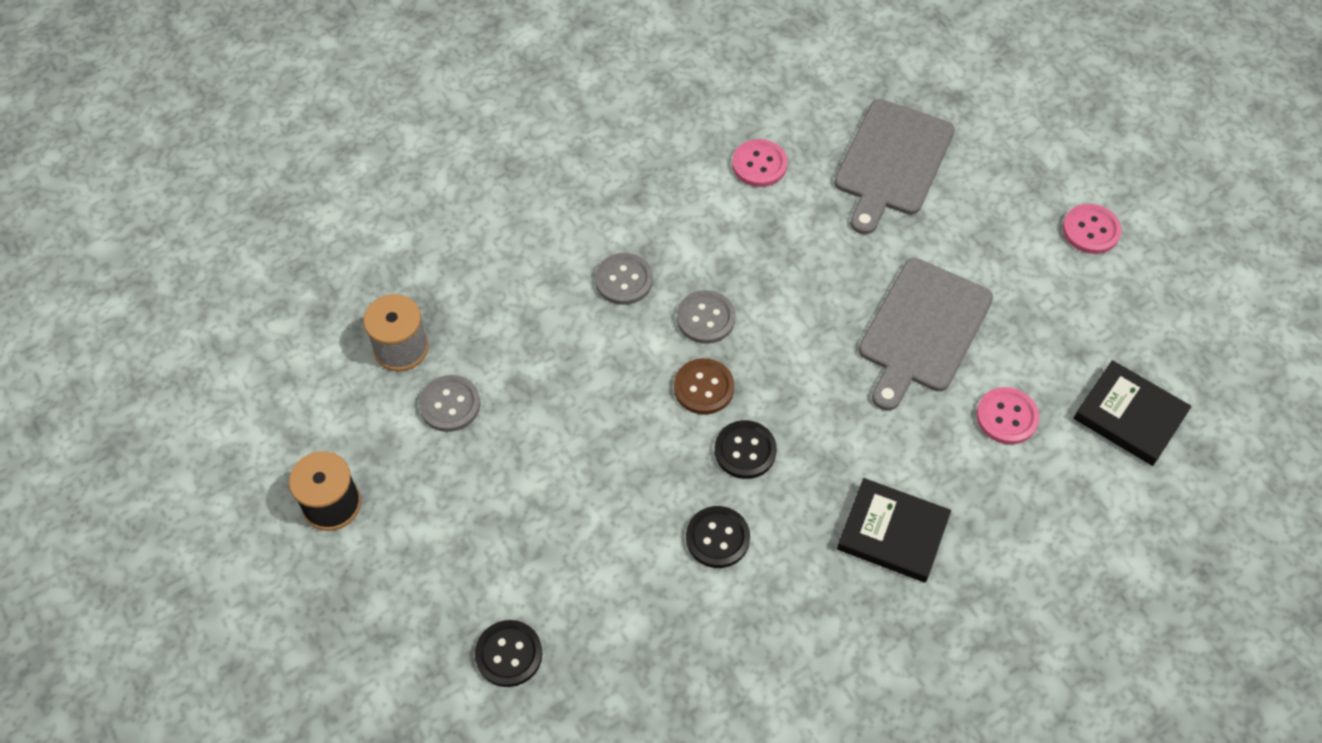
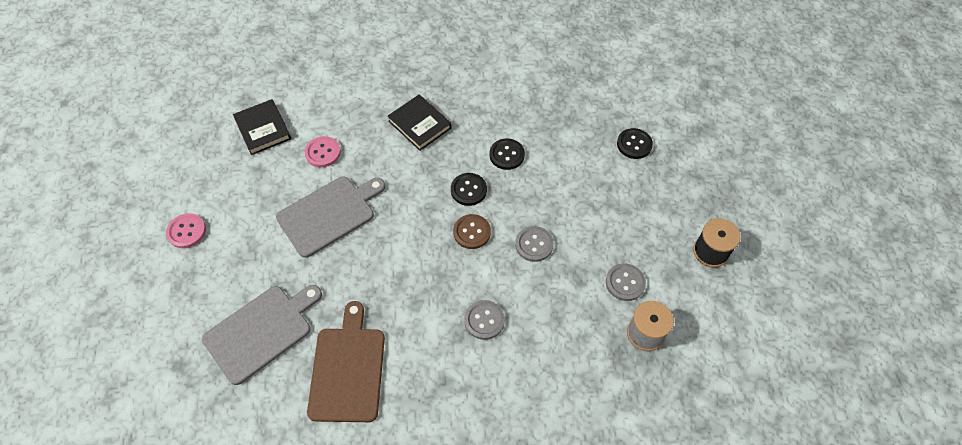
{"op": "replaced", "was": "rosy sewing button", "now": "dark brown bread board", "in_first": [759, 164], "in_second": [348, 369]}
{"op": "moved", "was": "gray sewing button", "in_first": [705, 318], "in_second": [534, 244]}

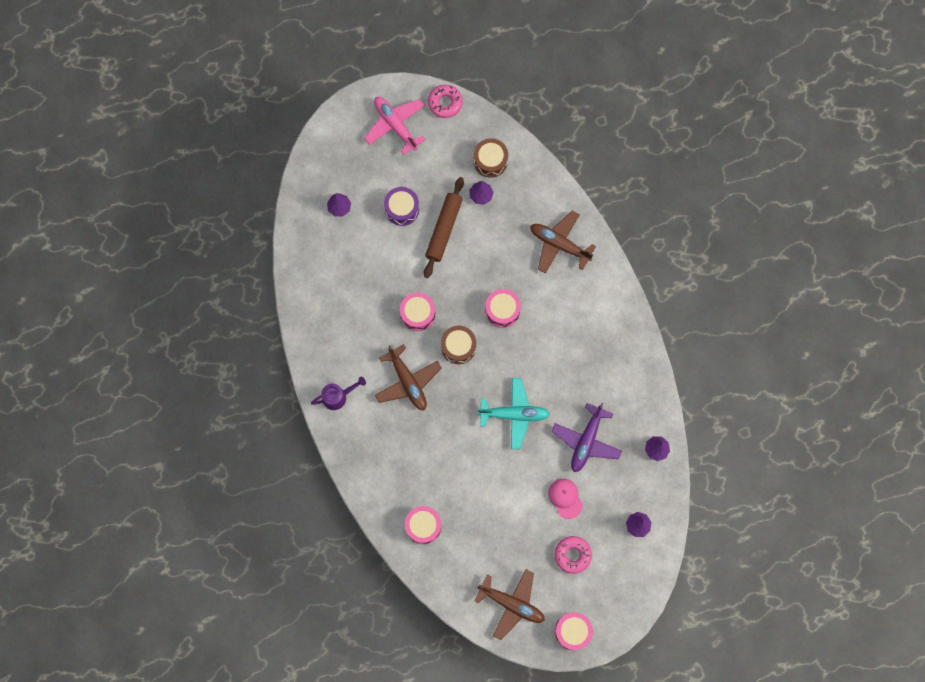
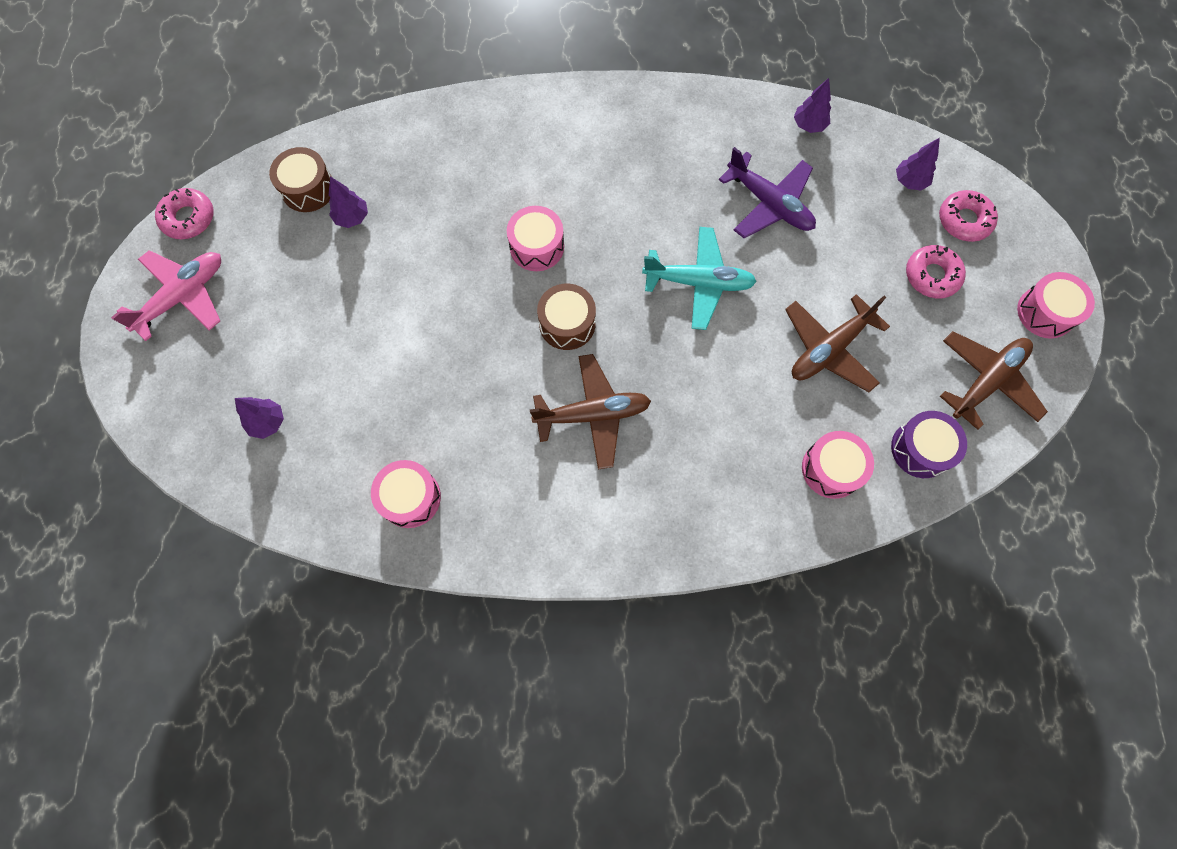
{"op": "turned", "was": "rosy toy plane", "in_first": [395, 125], "in_second": [183, 296], "clockwise": 150}
{"op": "removed", "was": "dark brown rolling pin", "in_first": [444, 229]}
{"op": "moved", "was": "violet drum", "in_first": [402, 209], "in_second": [921, 449]}
{"op": "moved", "was": "dark brown toy plane", "in_first": [559, 244], "in_second": [829, 349]}
{"op": "moved", "was": "rosy drum", "in_first": [418, 314], "in_second": [410, 498]}
{"op": "removed", "was": "violet sprinkling can", "in_first": [338, 396]}
{"op": "turned", "was": "turquoise toy plane", "in_first": [514, 414], "in_second": [698, 282], "clockwise": 75}
{"op": "removed", "was": "rosy cap", "in_first": [565, 498]}
{"op": "added", "now": "rosy donut", "in_second": [964, 220]}

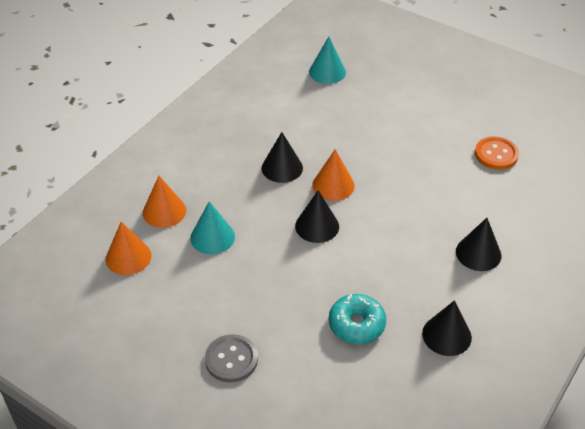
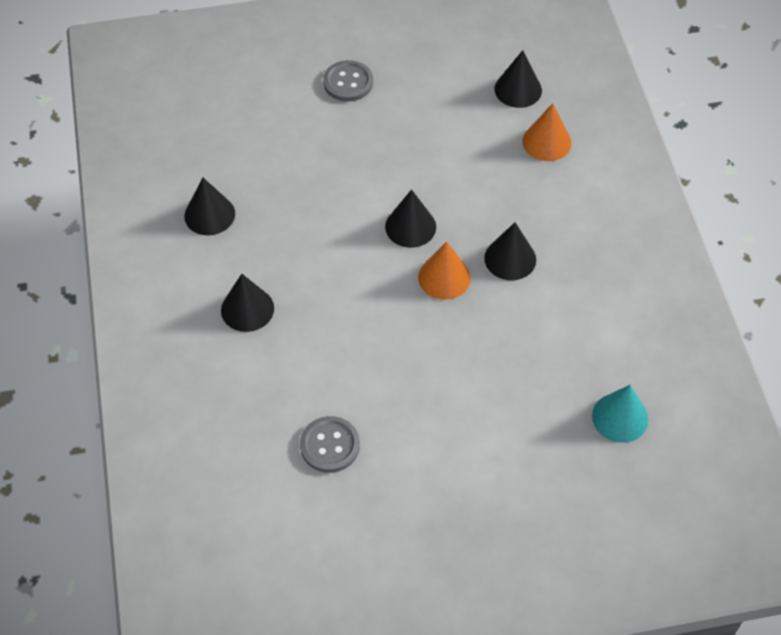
{"op": "recoloured", "was": "bright orange sewing button", "now": "gray sewing button", "in_first": [496, 154], "in_second": [330, 445]}
{"op": "removed", "was": "turquoise solid cone", "in_first": [212, 237]}
{"op": "recoloured", "was": "bright orange solid cone", "now": "ebony solid cone", "in_first": [128, 257], "in_second": [518, 89]}
{"op": "removed", "was": "turquoise donut", "in_first": [356, 325]}

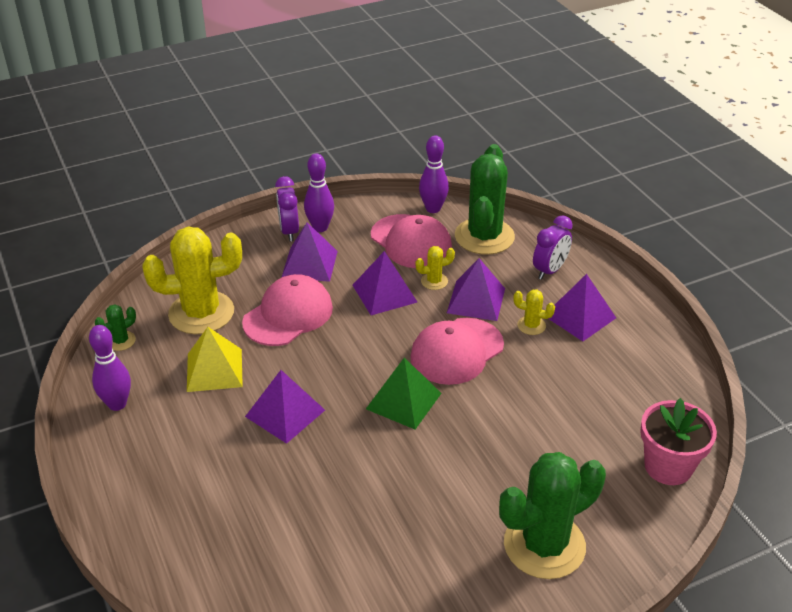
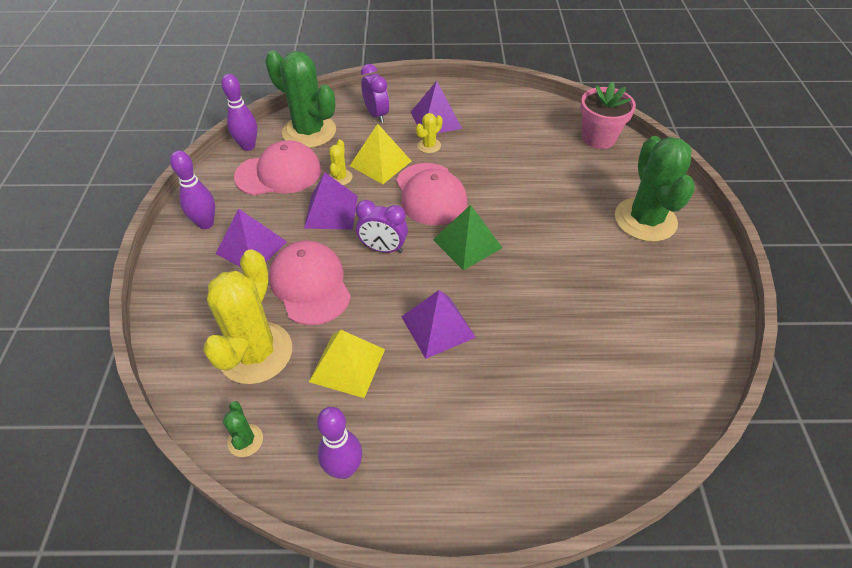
{"op": "moved", "was": "violet clock", "in_first": [289, 231], "in_second": [383, 248]}
{"op": "recoloured", "was": "violet pyramid shape", "now": "golden pyramid shape", "in_first": [476, 300], "in_second": [380, 163]}

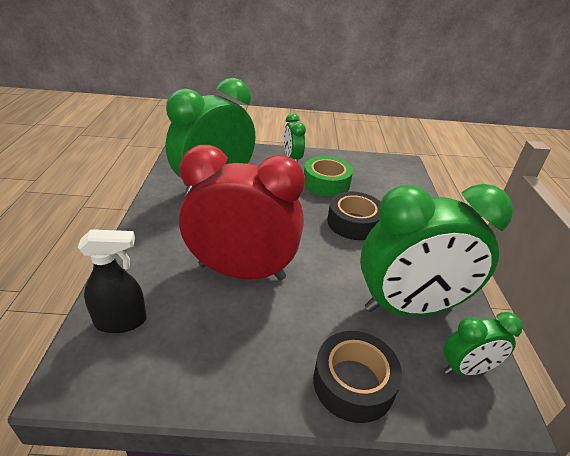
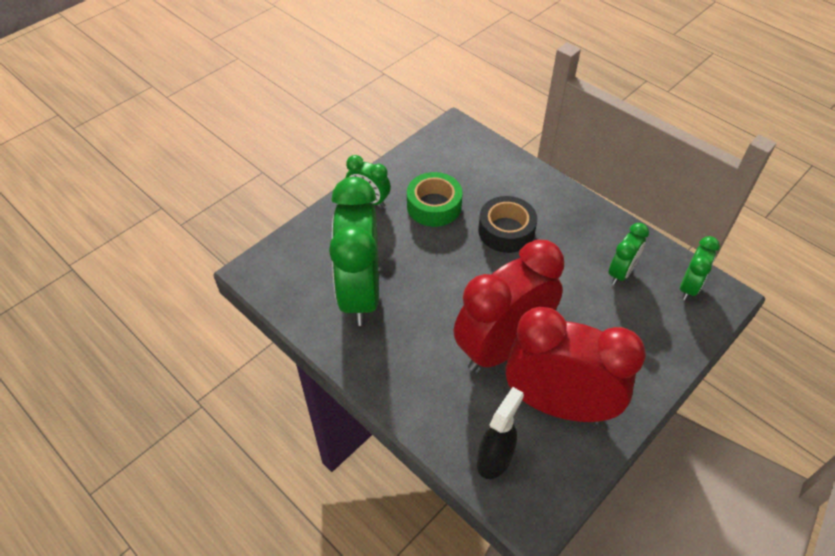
{"op": "resized", "was": "emerald clock", "in_first": [409, 307], "in_second": [621, 273], "ratio": 0.47}
{"op": "removed", "was": "ebony sticky tape", "in_first": [353, 383]}
{"op": "added", "now": "red clock", "in_second": [558, 405]}

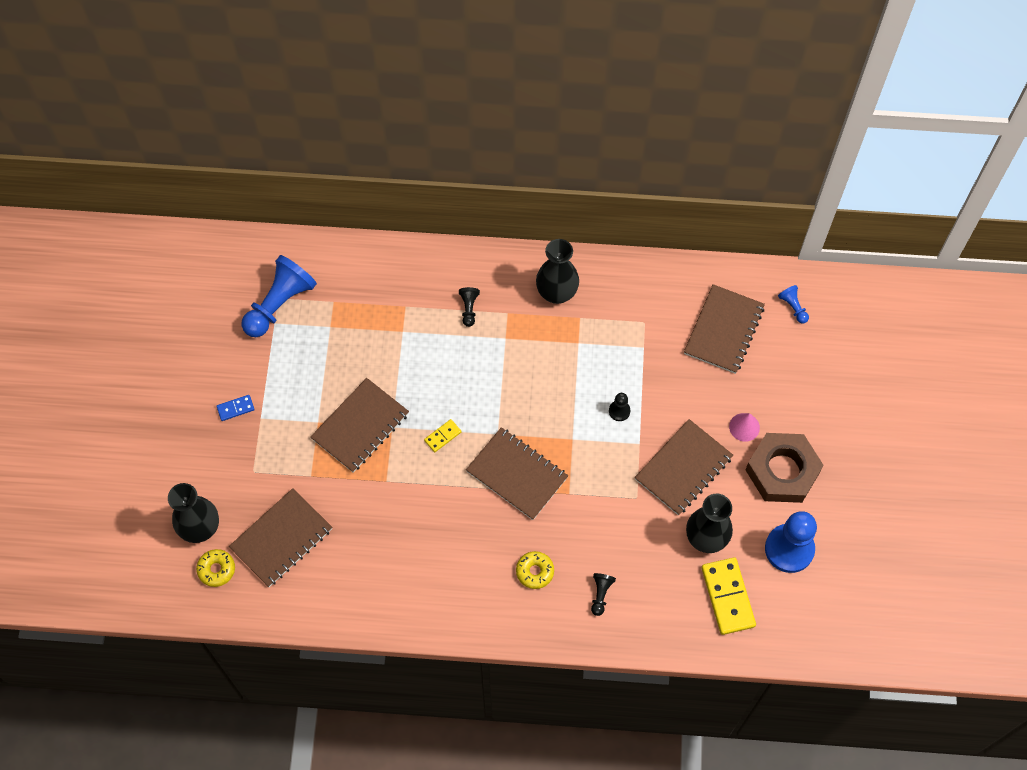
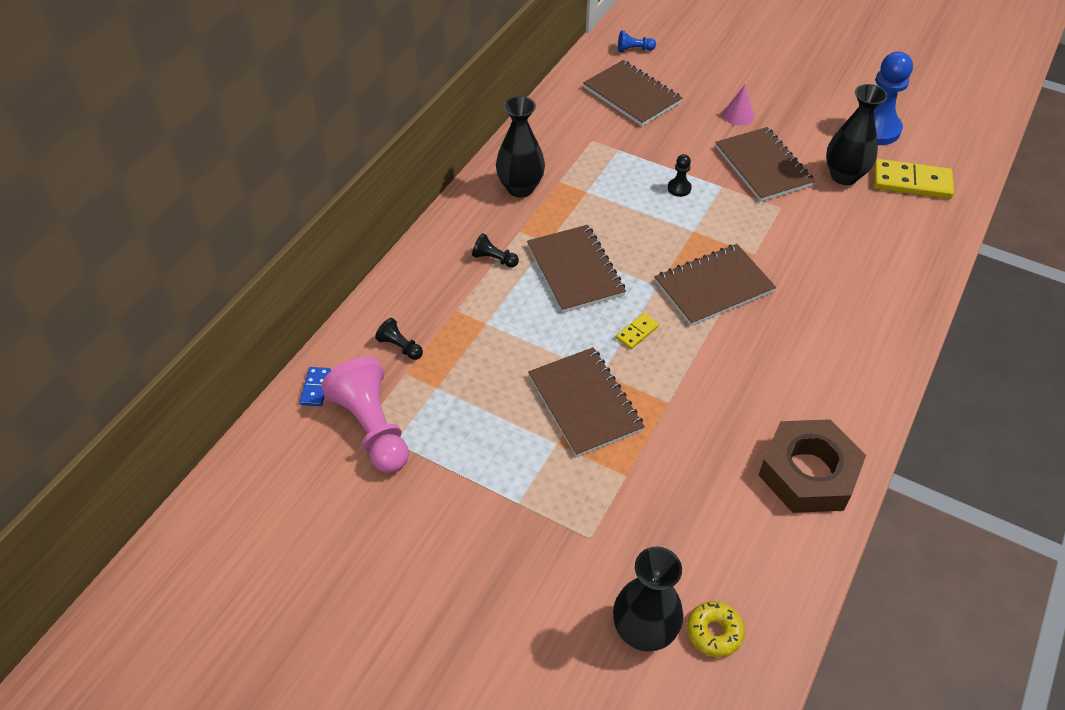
{"op": "recoloured", "was": "blue chess pawn", "now": "rosy chess pawn", "in_first": [279, 304], "in_second": [372, 428]}
{"op": "moved", "was": "blue domino", "in_first": [235, 408], "in_second": [315, 388]}
{"op": "turned", "was": "golden domino", "in_first": [443, 436], "in_second": [637, 332], "clockwise": 60}
{"op": "moved", "was": "dark brown hex nut", "in_first": [782, 471], "in_second": [808, 473]}
{"op": "moved", "was": "dark brown exercise book", "in_first": [281, 539], "in_second": [575, 270]}
{"op": "removed", "was": "golden donut", "in_first": [535, 571]}
{"op": "moved", "was": "ebony chess pawn", "in_first": [600, 594], "in_second": [400, 347]}

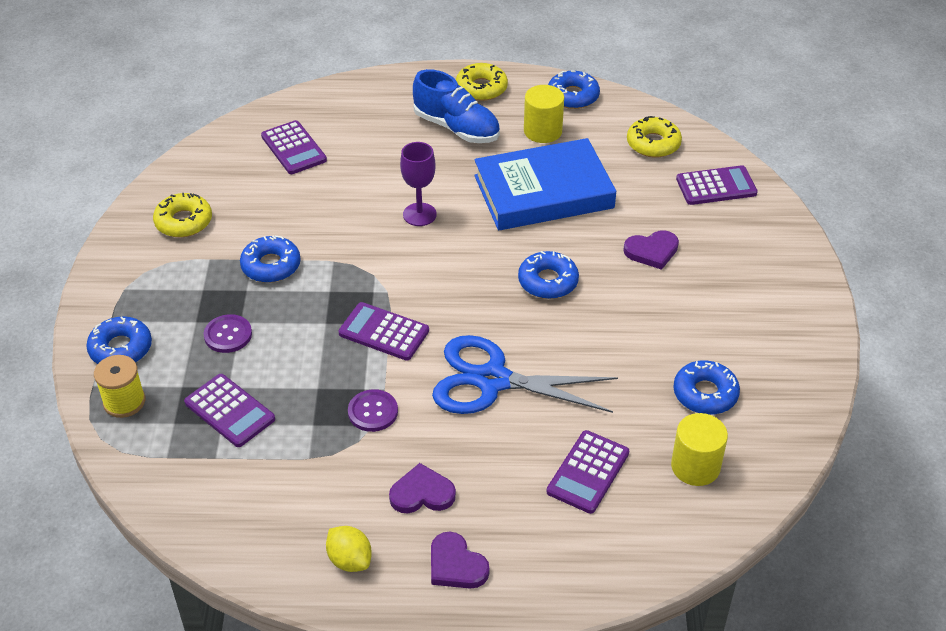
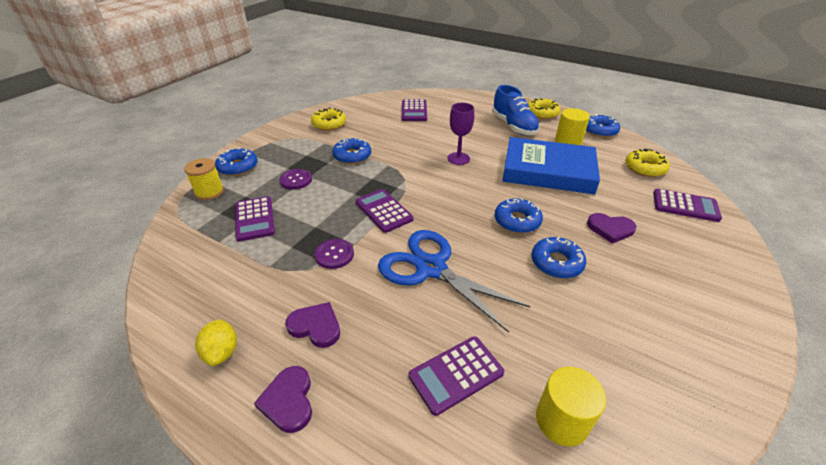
{"op": "moved", "was": "blue donut", "in_first": [705, 394], "in_second": [556, 263]}

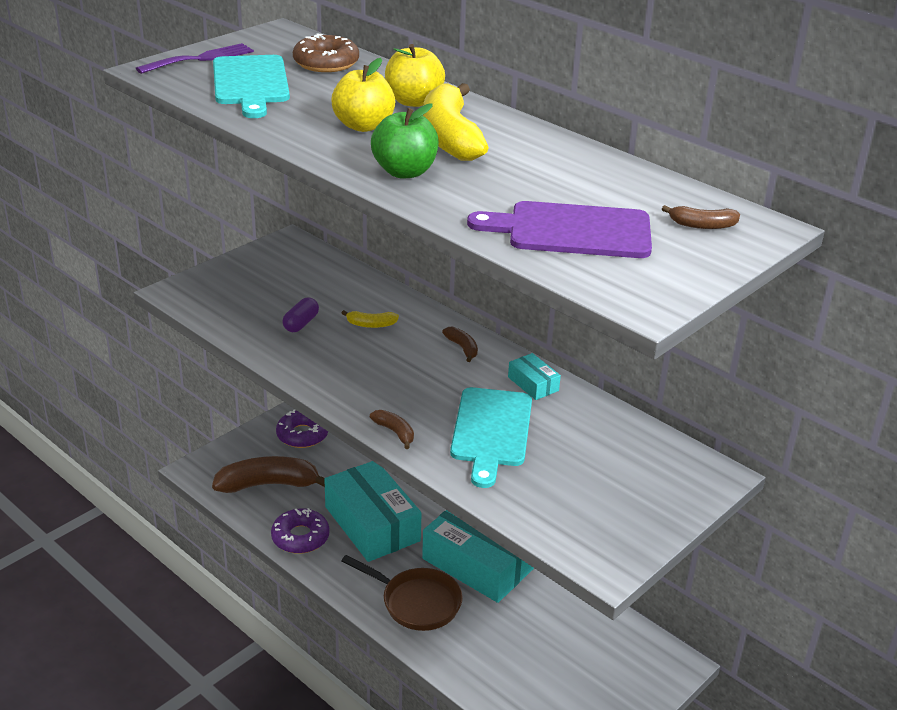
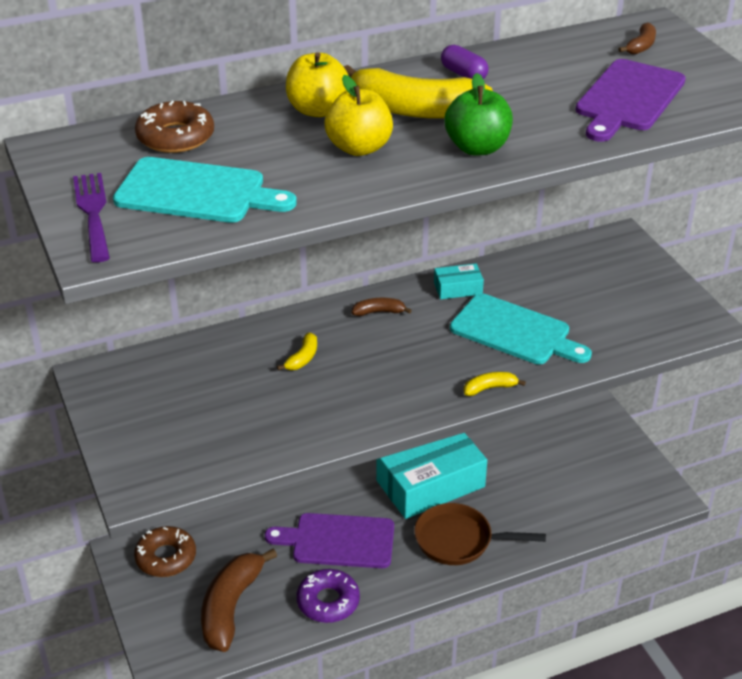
{"op": "moved", "was": "violet capsule", "in_first": [301, 323], "in_second": [463, 74]}
{"op": "recoloured", "was": "violet donut", "now": "dark brown donut", "in_first": [302, 435], "in_second": [166, 557]}
{"op": "recoloured", "was": "dark brown banana", "now": "golden banana", "in_first": [395, 432], "in_second": [489, 388]}
{"op": "replaced", "was": "turquoise box", "now": "violet bread board", "in_first": [372, 524], "in_second": [338, 541]}
{"op": "turned", "was": "dark brown skillet", "in_first": [416, 602], "in_second": [459, 540], "clockwise": -135}

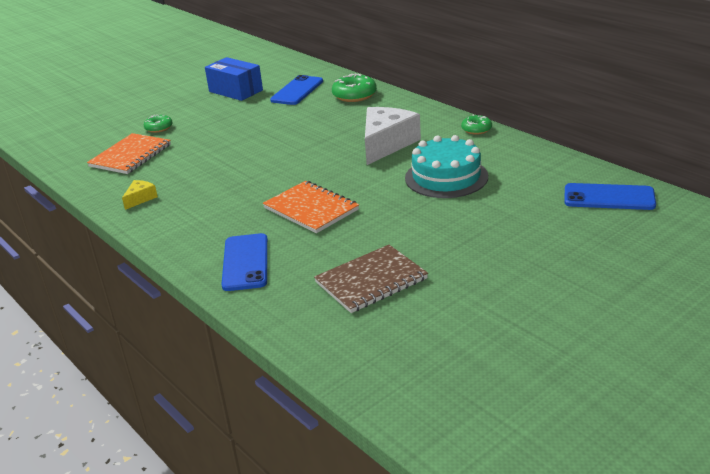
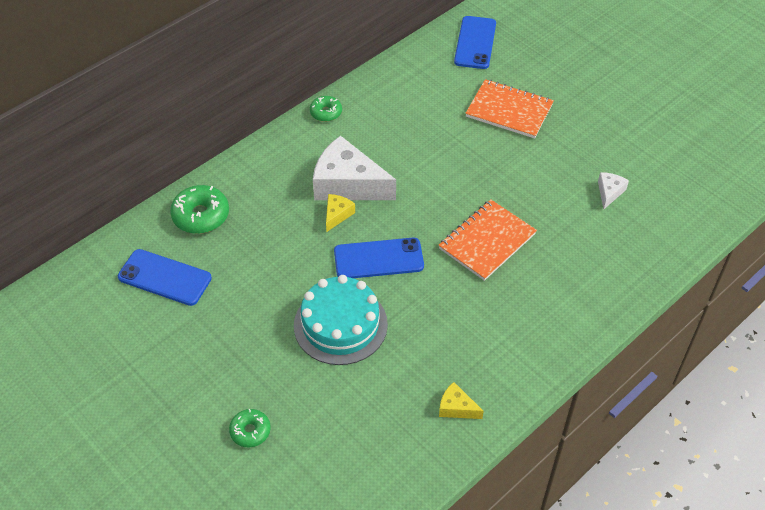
{"op": "removed", "was": "blue box", "in_first": [236, 91]}
{"op": "moved", "was": "bright orange exercise book", "in_first": [130, 156], "in_second": [509, 110]}
{"op": "moved", "was": "turquoise gateau", "in_first": [446, 177], "in_second": [340, 325]}
{"op": "moved", "was": "blue mobile phone", "in_first": [245, 262], "in_second": [378, 259]}
{"op": "replaced", "was": "dark brown exercise book", "now": "pure white cheese", "in_first": [371, 281], "in_second": [609, 192]}
{"op": "added", "now": "golden cheese", "in_second": [337, 215]}

